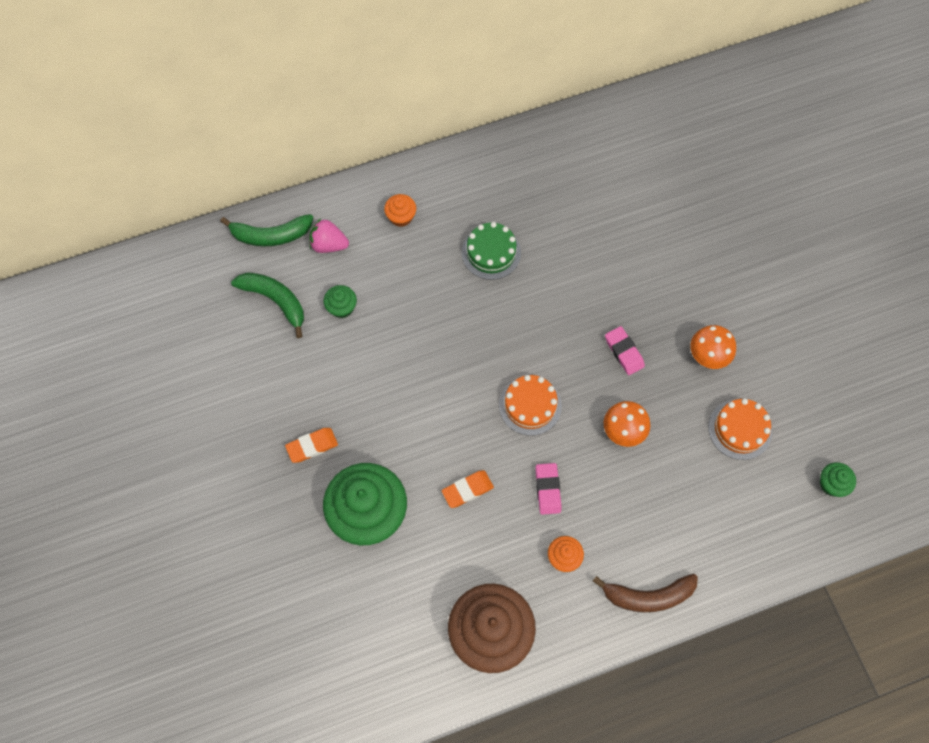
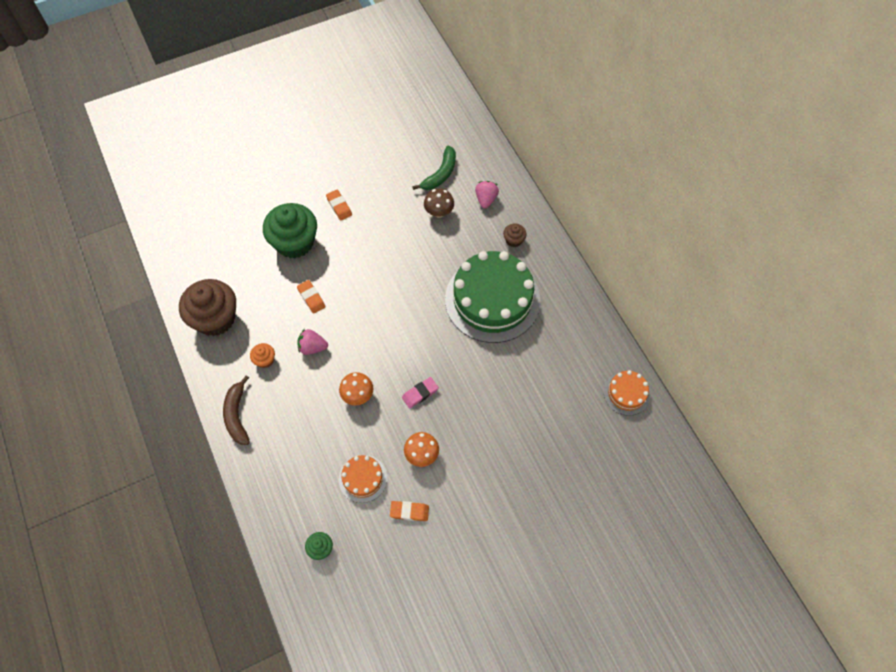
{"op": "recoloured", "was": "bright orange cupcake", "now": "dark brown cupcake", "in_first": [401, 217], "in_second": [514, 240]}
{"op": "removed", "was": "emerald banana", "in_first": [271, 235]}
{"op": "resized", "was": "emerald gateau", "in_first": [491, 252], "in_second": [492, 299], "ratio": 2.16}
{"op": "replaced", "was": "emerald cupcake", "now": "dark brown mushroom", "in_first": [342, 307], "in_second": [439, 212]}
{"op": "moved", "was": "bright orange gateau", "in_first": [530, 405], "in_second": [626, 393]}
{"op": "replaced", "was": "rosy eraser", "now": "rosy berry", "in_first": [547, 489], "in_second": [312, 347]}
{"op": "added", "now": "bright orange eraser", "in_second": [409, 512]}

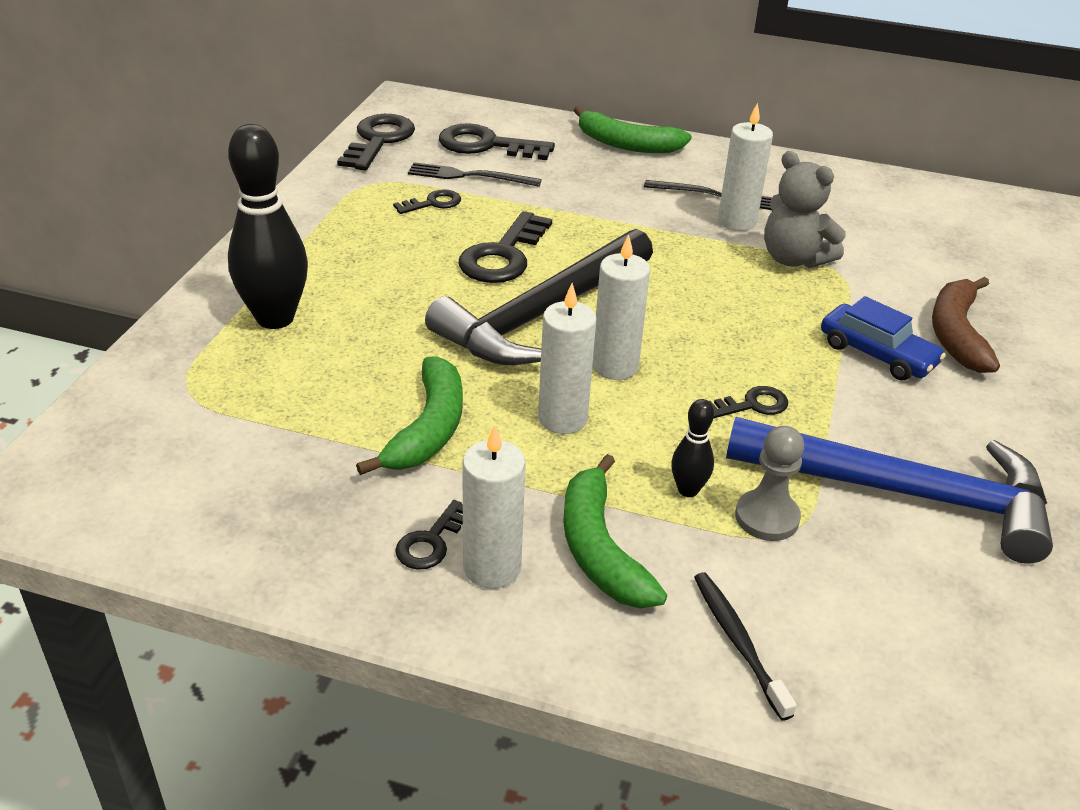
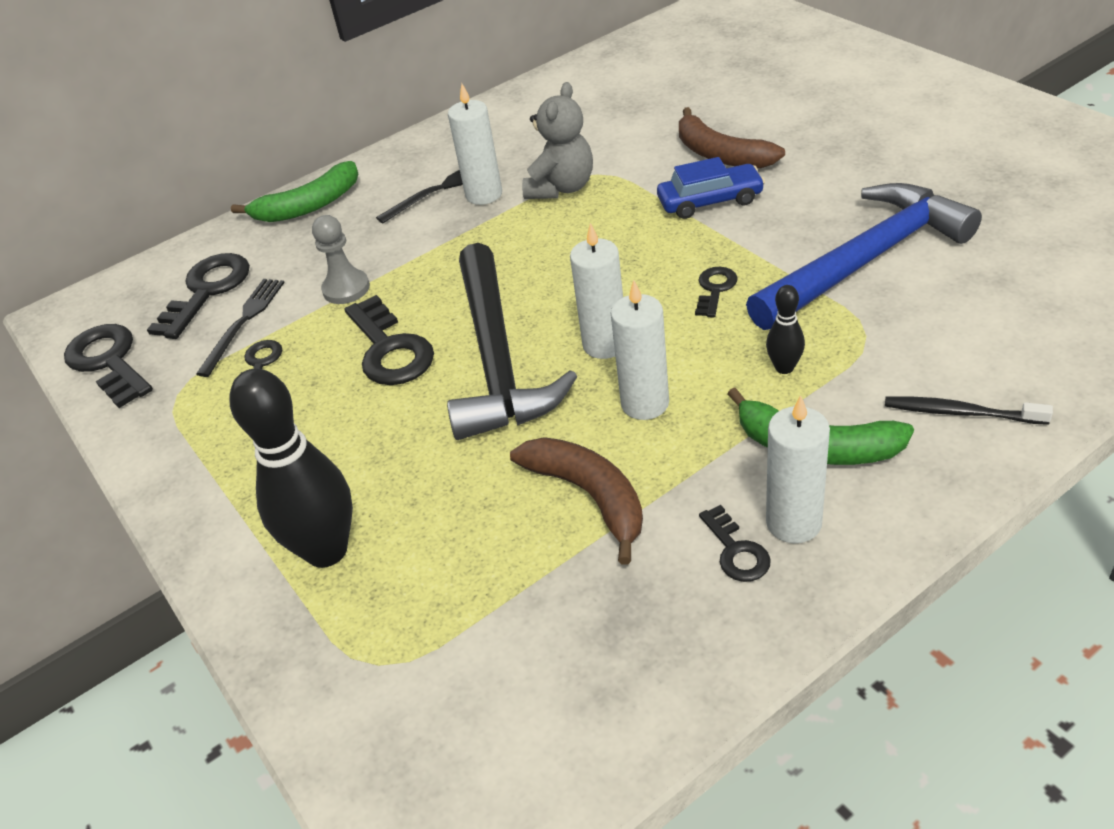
{"op": "turned", "was": "ebony door key", "in_first": [486, 145], "in_second": [207, 291], "clockwise": 150}
{"op": "turned", "was": "gray teddy", "in_first": [794, 259], "in_second": [561, 188], "clockwise": -60}
{"op": "turned", "was": "ebony table fork", "in_first": [469, 176], "in_second": [243, 322], "clockwise": 150}
{"op": "recoloured", "was": "emerald banana", "now": "dark brown banana", "in_first": [428, 429], "in_second": [589, 496]}
{"op": "moved", "was": "gray chess pawn", "in_first": [767, 517], "in_second": [346, 289]}

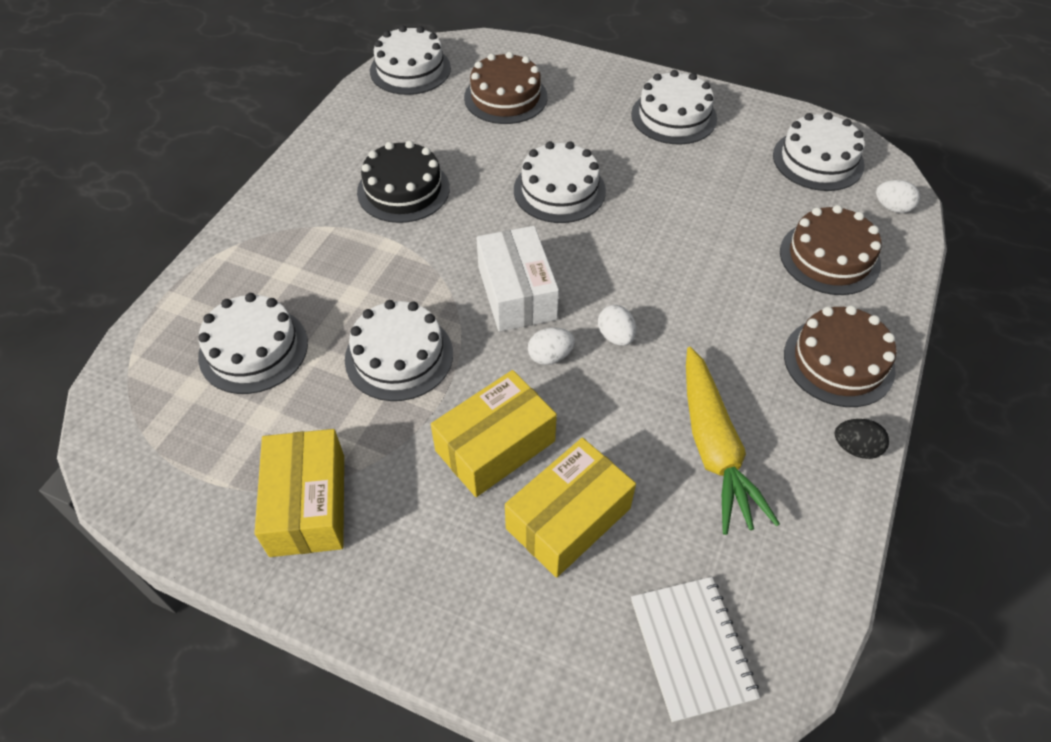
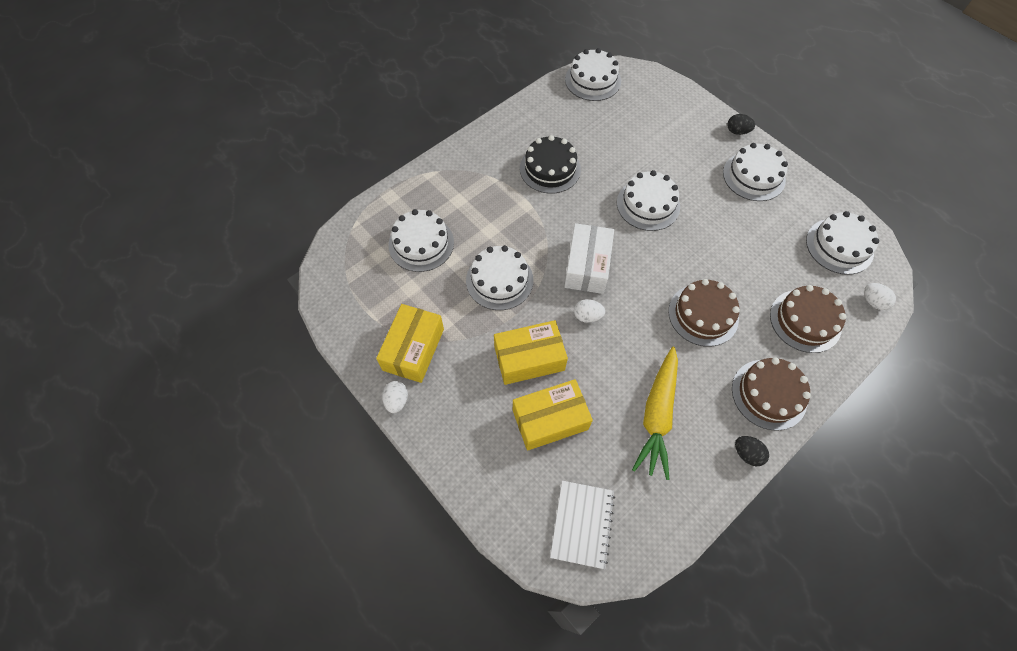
{"op": "moved", "was": "dark brown gateau", "in_first": [505, 97], "in_second": [703, 314]}
{"op": "moved", "was": "pure white egg", "in_first": [616, 336], "in_second": [397, 400]}
{"op": "added", "now": "ebony egg", "in_second": [737, 131]}

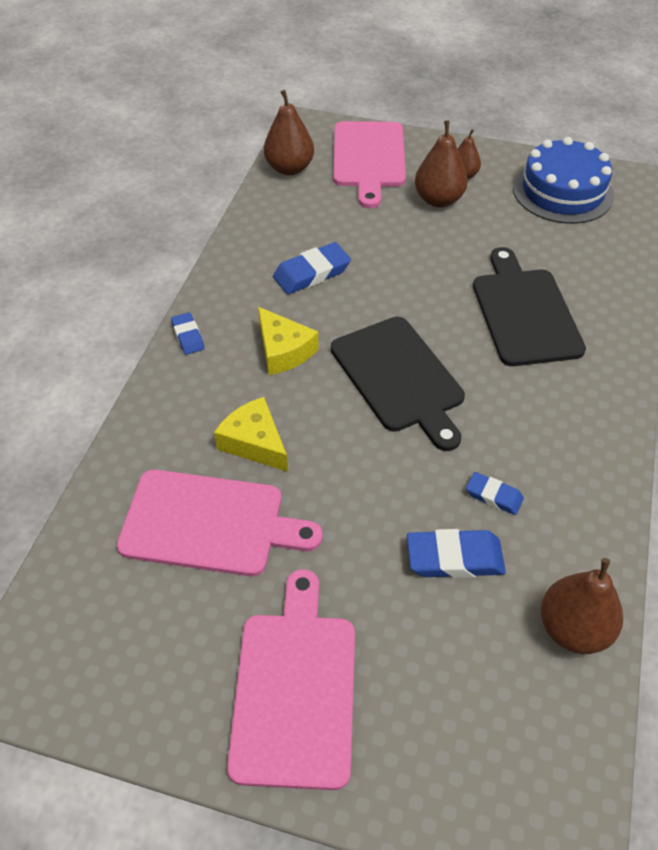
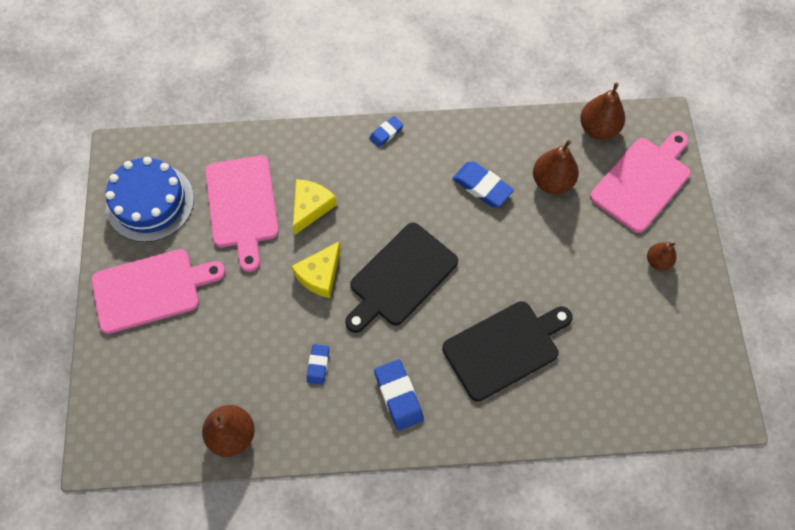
{"op": "moved", "was": "dark brown pear", "in_first": [438, 200], "in_second": [552, 182]}
{"op": "turned", "was": "rosy bread board", "in_first": [369, 158], "in_second": [642, 181], "clockwise": 150}
{"op": "moved", "was": "blue gateau", "in_first": [562, 191], "in_second": [150, 202]}
{"op": "moved", "was": "golden cheese", "in_first": [283, 350], "in_second": [320, 275]}
{"op": "moved", "was": "blue eraser", "in_first": [454, 558], "in_second": [398, 396]}

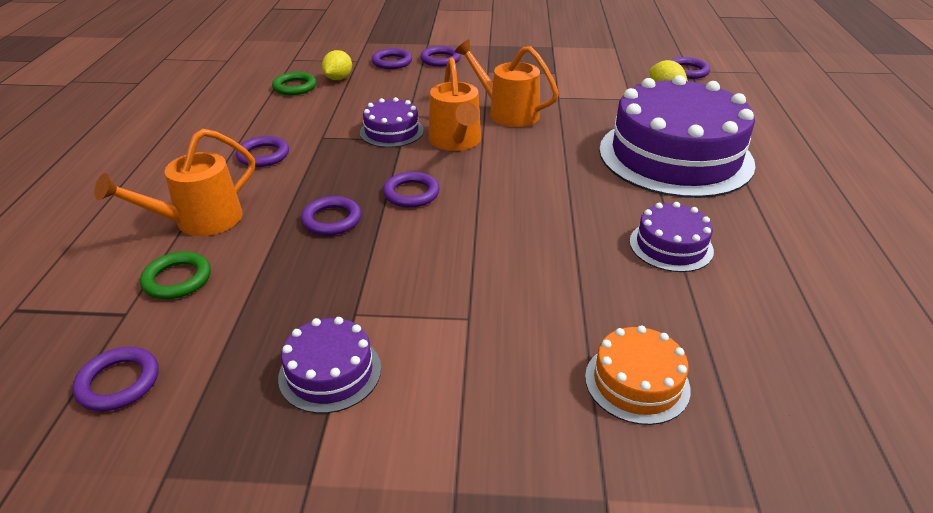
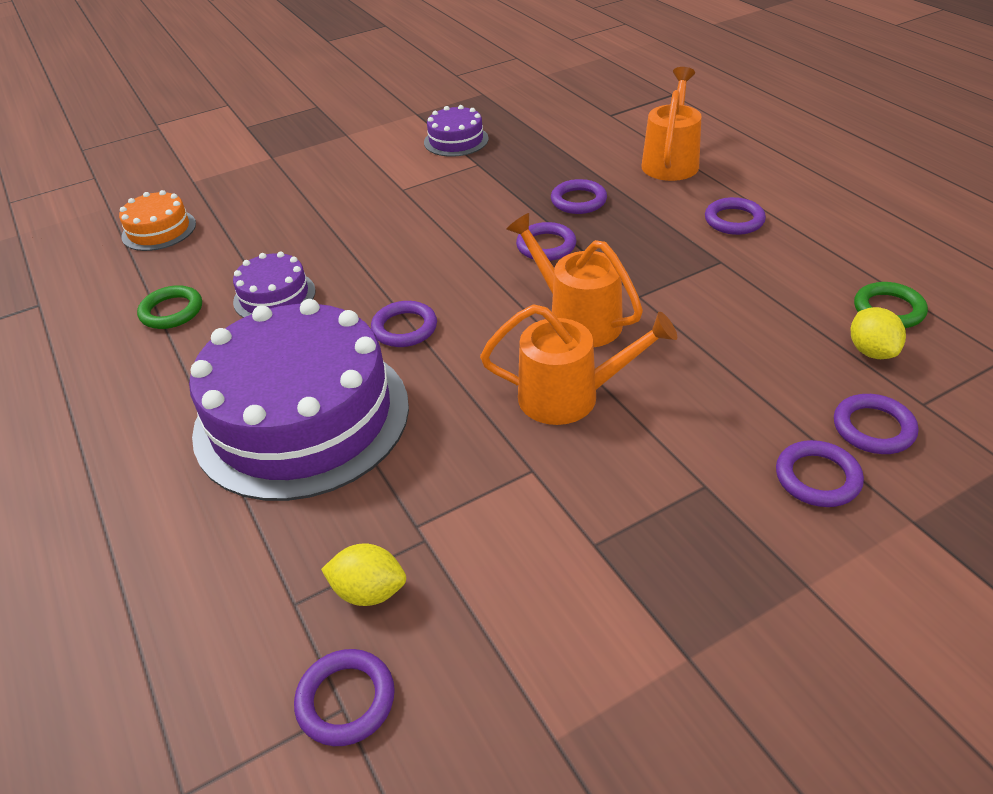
{"op": "removed", "was": "violet gateau", "in_first": [391, 131]}
{"op": "moved", "was": "emerald hoop", "in_first": [177, 279], "in_second": [171, 311]}
{"op": "moved", "was": "bright orange gateau", "in_first": [637, 382], "in_second": [159, 230]}
{"op": "moved", "was": "violet hoop", "in_first": [118, 382], "in_second": [404, 328]}

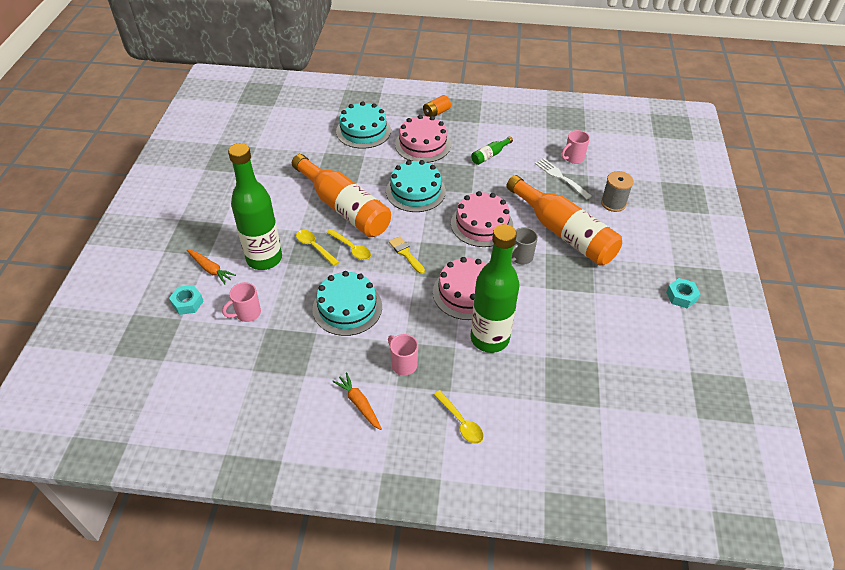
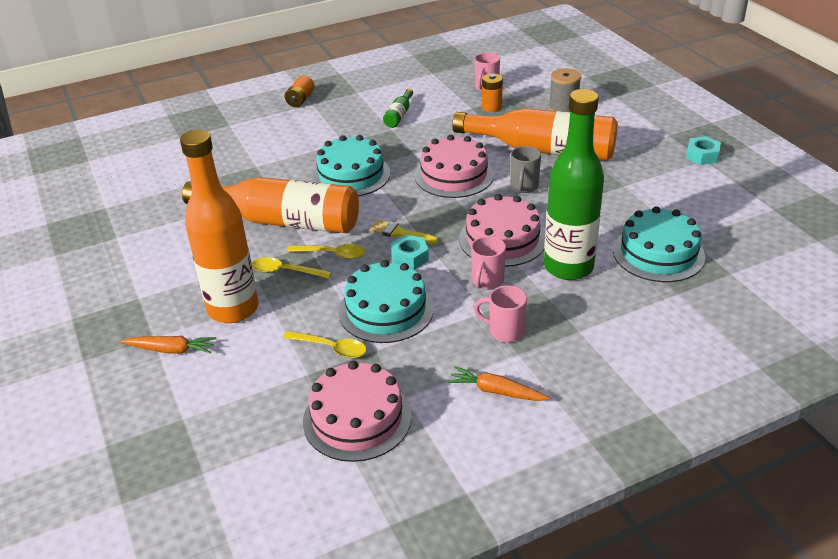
{"op": "moved", "was": "turquoise gateau", "in_first": [363, 131], "in_second": [658, 253]}
{"op": "moved", "was": "rosy gateau", "in_first": [422, 144], "in_second": [357, 418]}
{"op": "recoloured", "was": "emerald drink bottle", "now": "bright orange drink bottle", "in_first": [264, 259], "in_second": [233, 309]}
{"op": "replaced", "was": "pure white table fork", "now": "bright orange battery", "in_first": [561, 177], "in_second": [491, 107]}
{"op": "moved", "was": "rosy coffee mug", "in_first": [247, 313], "in_second": [487, 281]}
{"op": "moved", "was": "turquoise hex nut", "in_first": [187, 303], "in_second": [409, 257]}
{"op": "moved", "was": "golden teaspoon", "in_first": [461, 422], "in_second": [331, 348]}

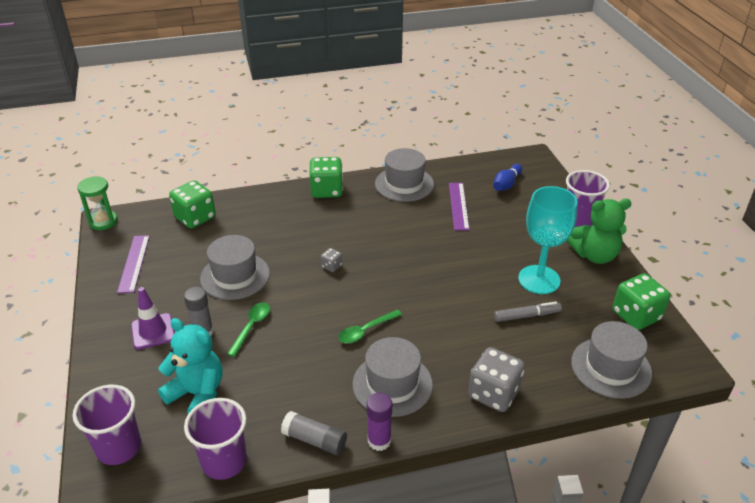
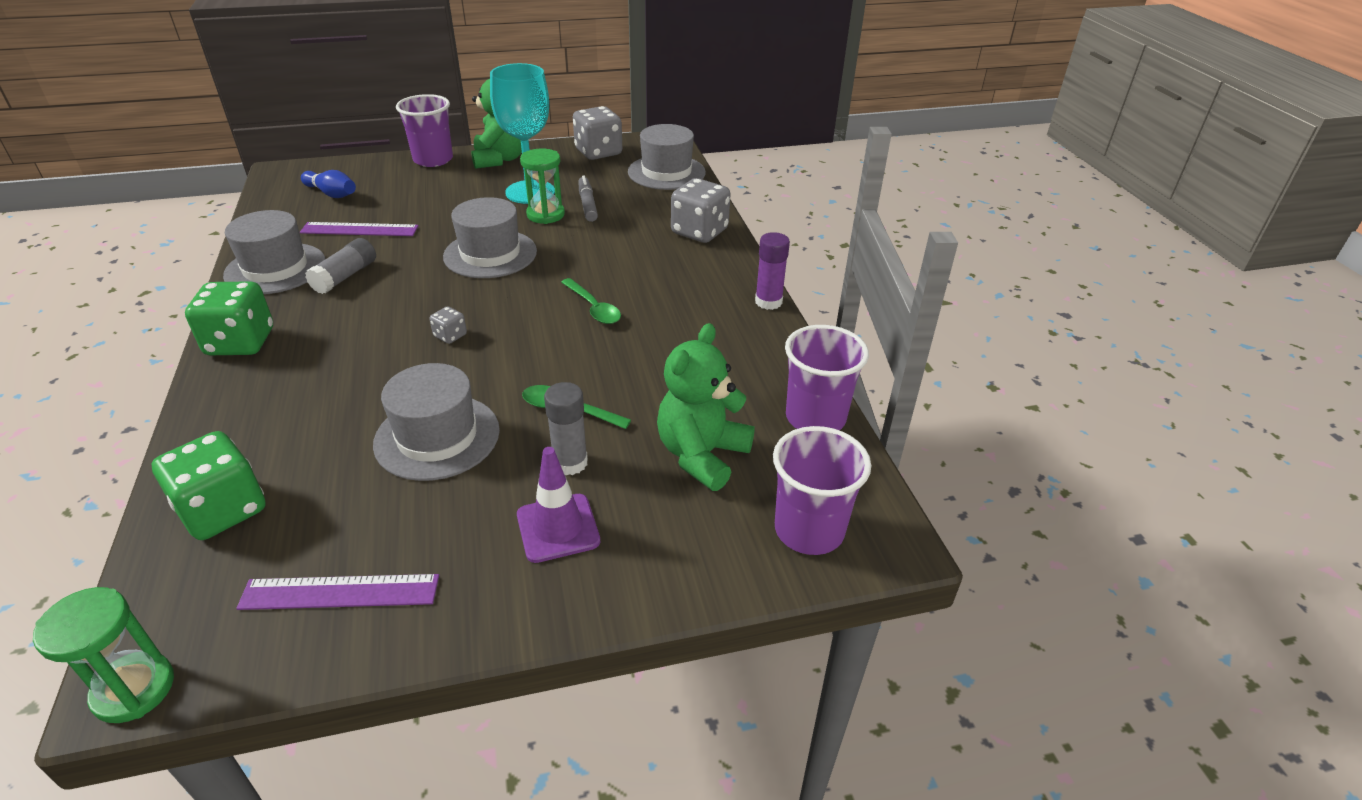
{"op": "recoloured", "was": "emerald dice", "now": "gray dice", "in_first": [636, 315], "in_second": [598, 152]}
{"op": "recoloured", "was": "turquoise teddy", "now": "emerald teddy", "in_first": [197, 394], "in_second": [702, 455]}
{"op": "moved", "was": "gray hat", "in_first": [392, 384], "in_second": [490, 254]}
{"op": "moved", "was": "gray stick of glue", "in_first": [314, 440], "in_second": [345, 276]}
{"op": "added", "now": "emerald hourglass", "in_second": [545, 215]}

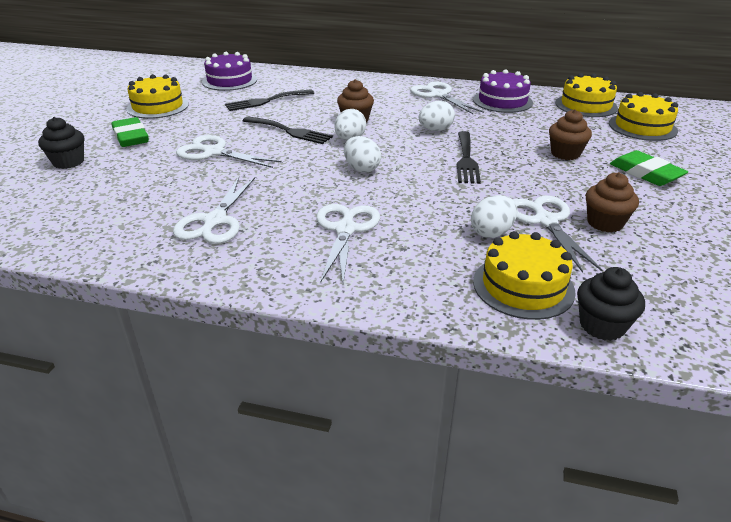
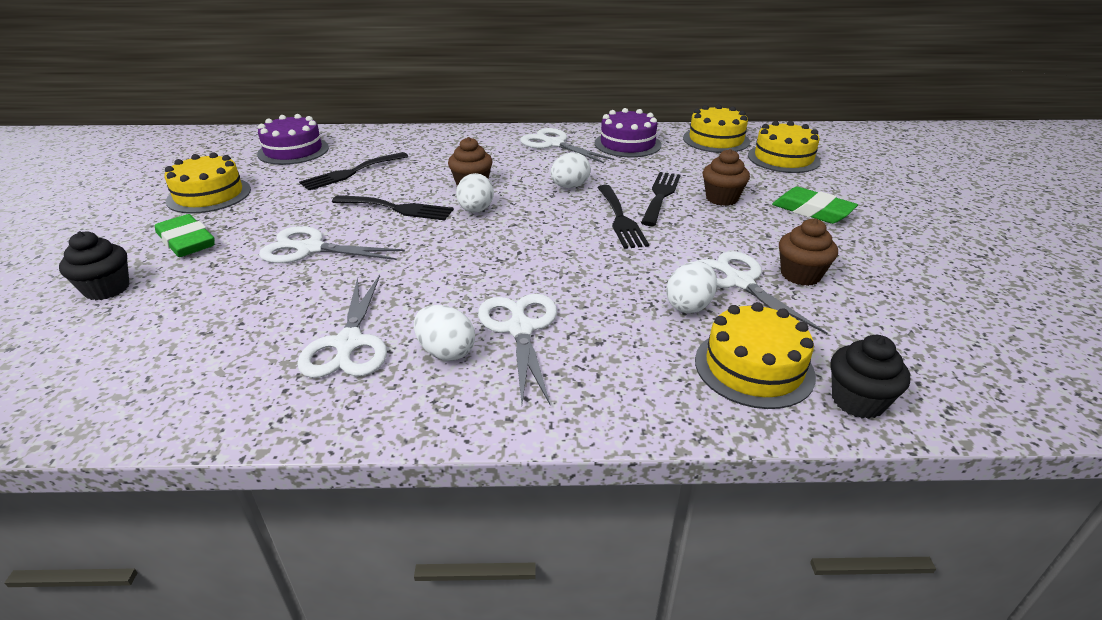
{"op": "moved", "was": "pure white egg", "in_first": [361, 169], "in_second": [446, 352]}
{"op": "added", "now": "ebony table fork", "in_second": [660, 196]}

